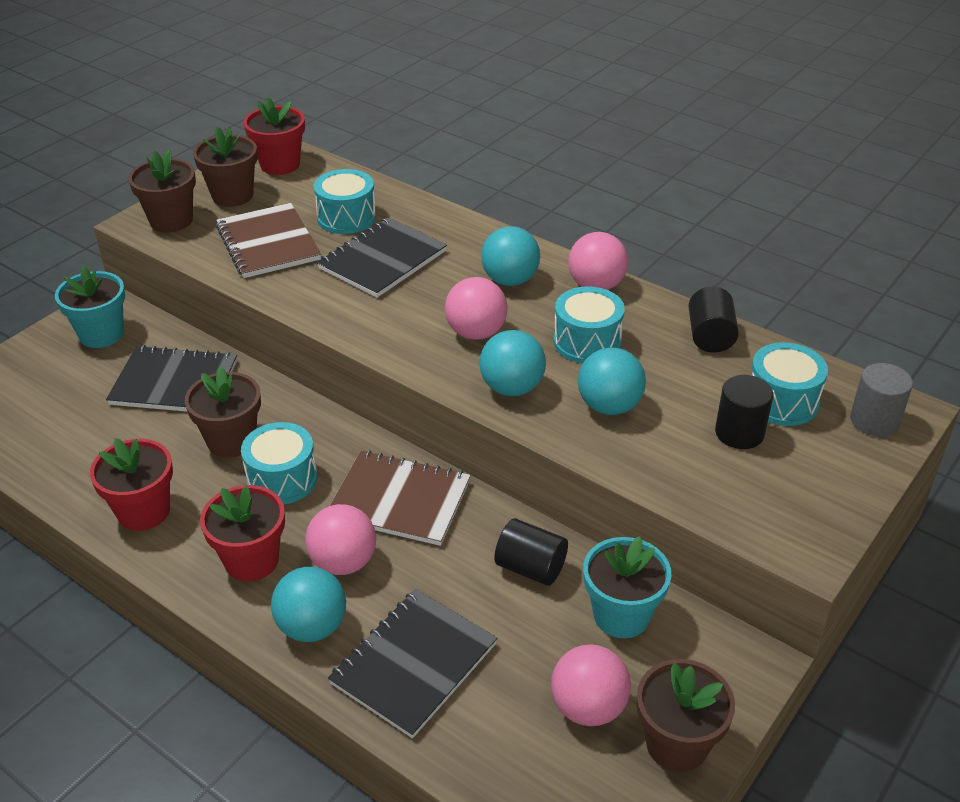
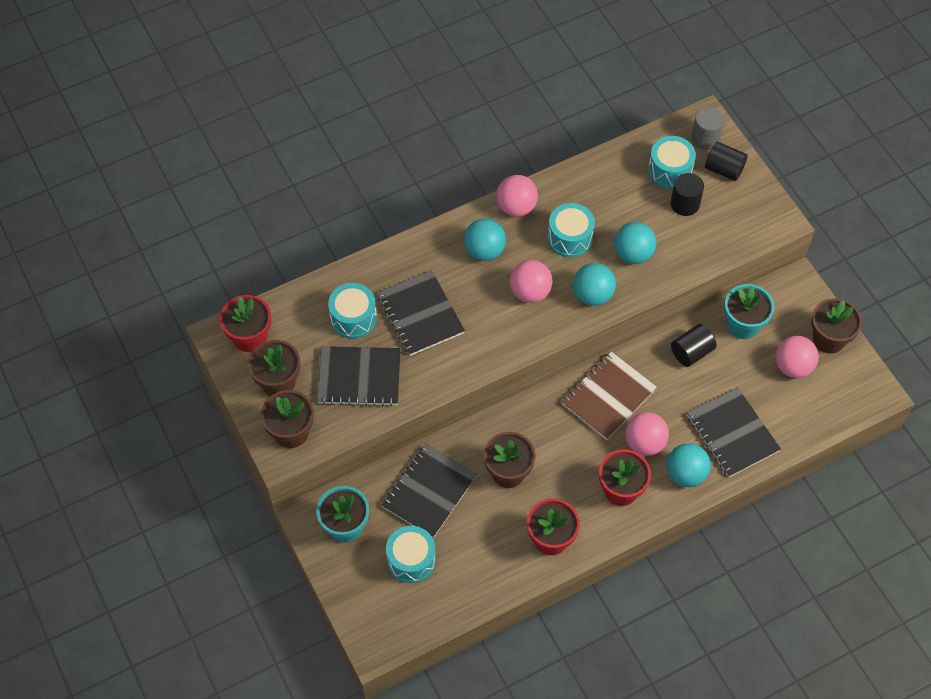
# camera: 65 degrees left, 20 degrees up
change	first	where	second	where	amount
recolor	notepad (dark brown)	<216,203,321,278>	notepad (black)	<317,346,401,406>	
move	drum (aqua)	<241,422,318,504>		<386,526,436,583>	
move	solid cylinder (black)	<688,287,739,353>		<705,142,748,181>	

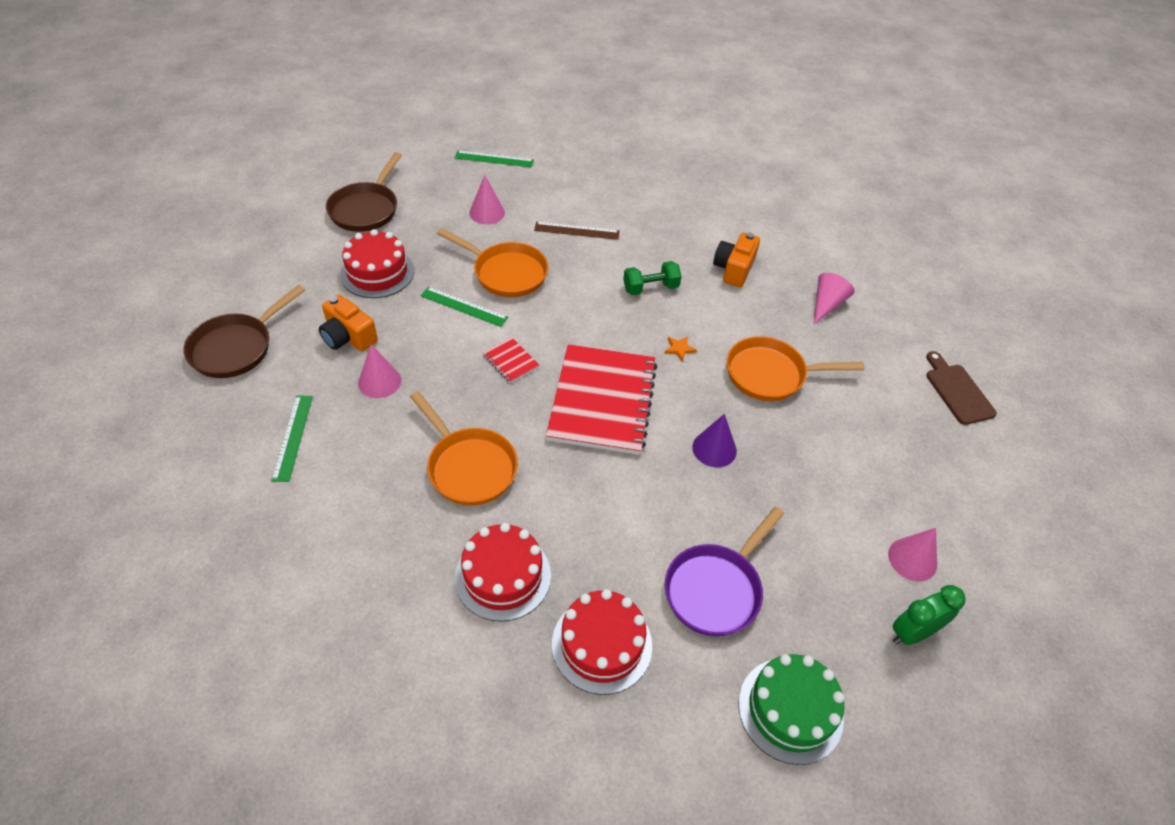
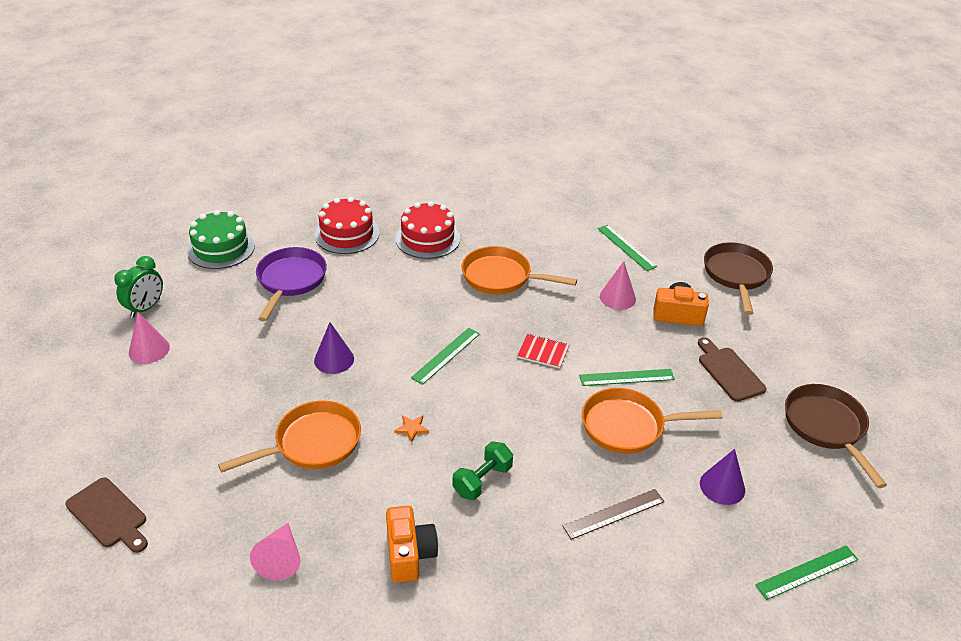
# camera: 150 degrees right, 10 degrees down
change	first	where	second	where	amount
replace	gateau (red)	<340,229,414,298>	bread board (dark brown)	<698,337,767,402>	
recolor	cone shape (rose-pink)	<469,175,505,224>	cone shape (purple)	<700,449,745,505>	
replace	notepad (red)	<546,344,657,455>	measuring stick (green)	<411,328,480,385>	

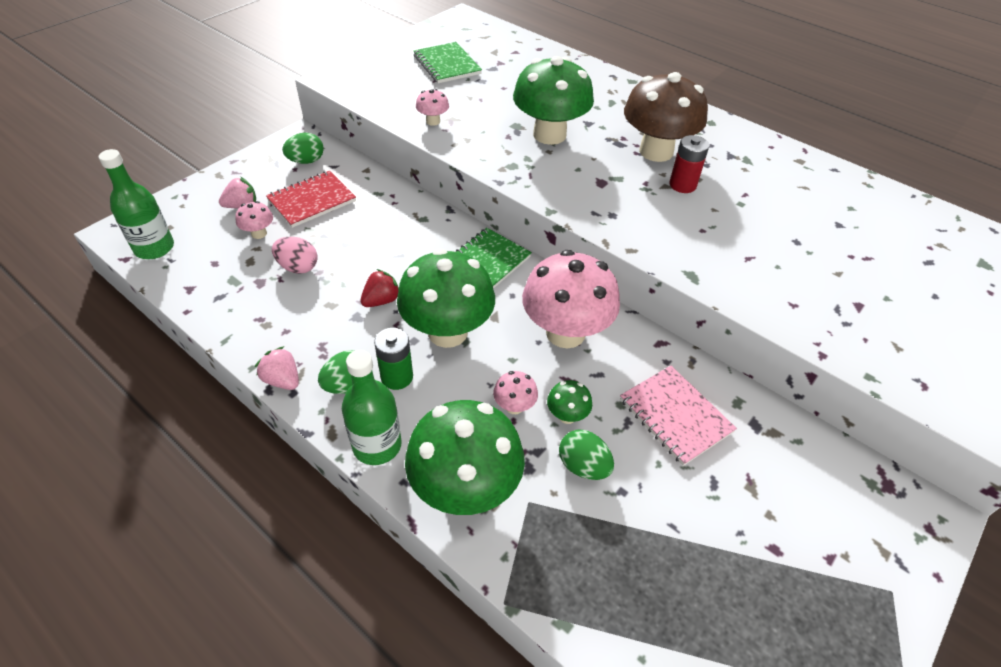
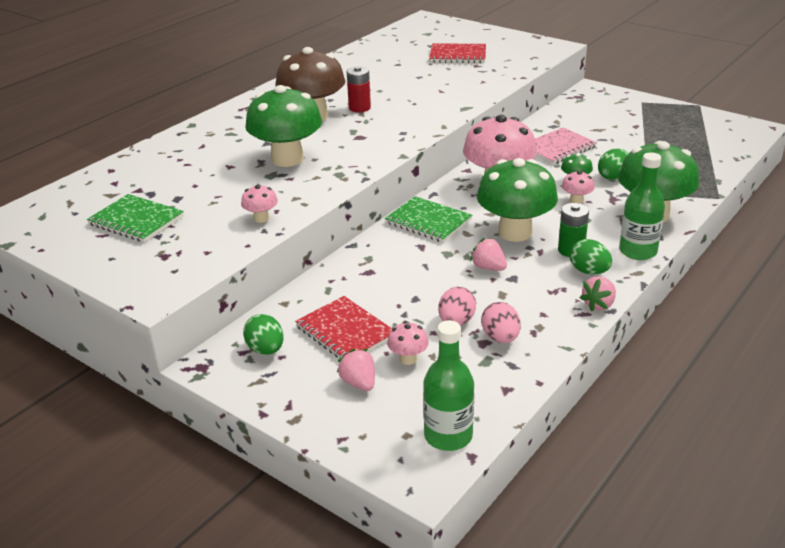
# camera: 90 degrees left, 15 degrees down
change	first	where	second	where	amount
recolor	toy strawberry (red)	<360,269,399,307>	toy strawberry (rose-pink)	<470,238,507,271>	
rotate	notepad (green)	<413,42,482,83>		<87,194,184,243>	60 degrees clockwise
insert			notepad (red)	<429,43,486,63>	
insert			toy egg (rose-pink)	<481,302,521,343>	

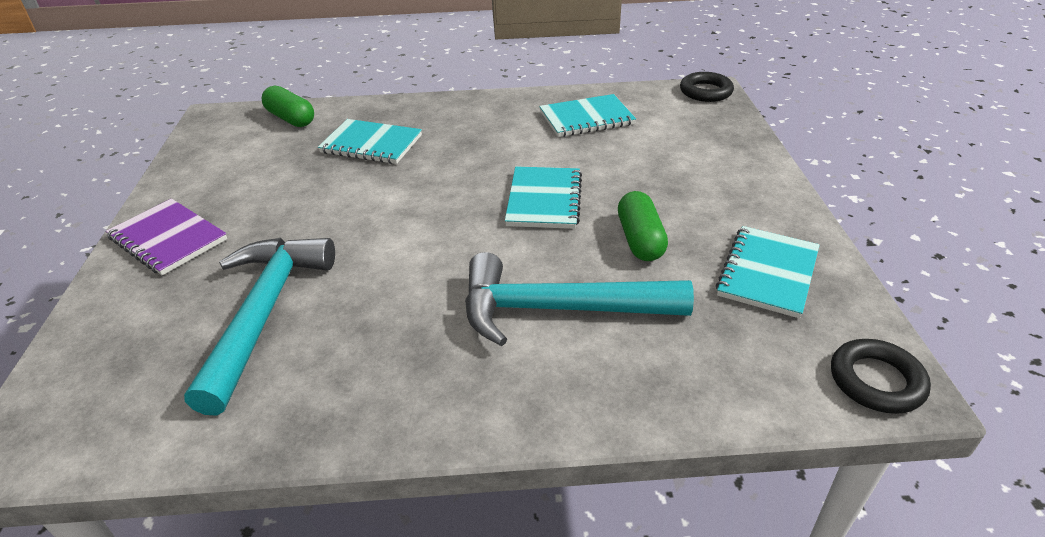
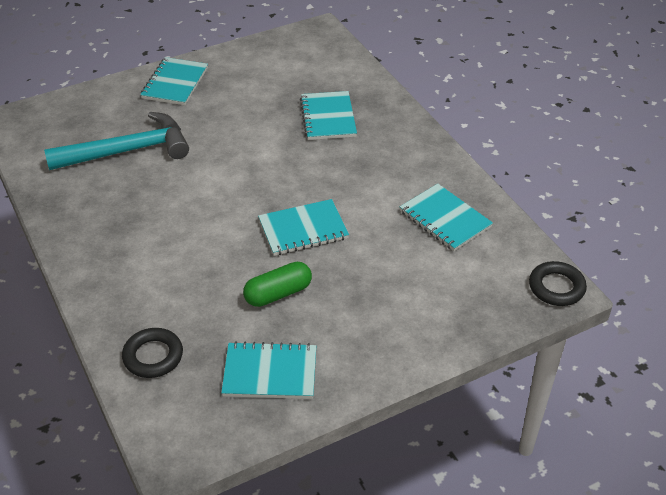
# camera: 65 degrees right, 5 degrees up
change	first	where	second	where	amount
recolor	notepad (purple)	<106,199,227,275>	notepad (aqua)	<140,57,208,105>	
delete	pill shape (green)	<262,86,314,127>			
delete	hammer (aqua)	<465,252,694,346>			
move	torus (black)	<831,339,931,414>		<122,328,183,378>	

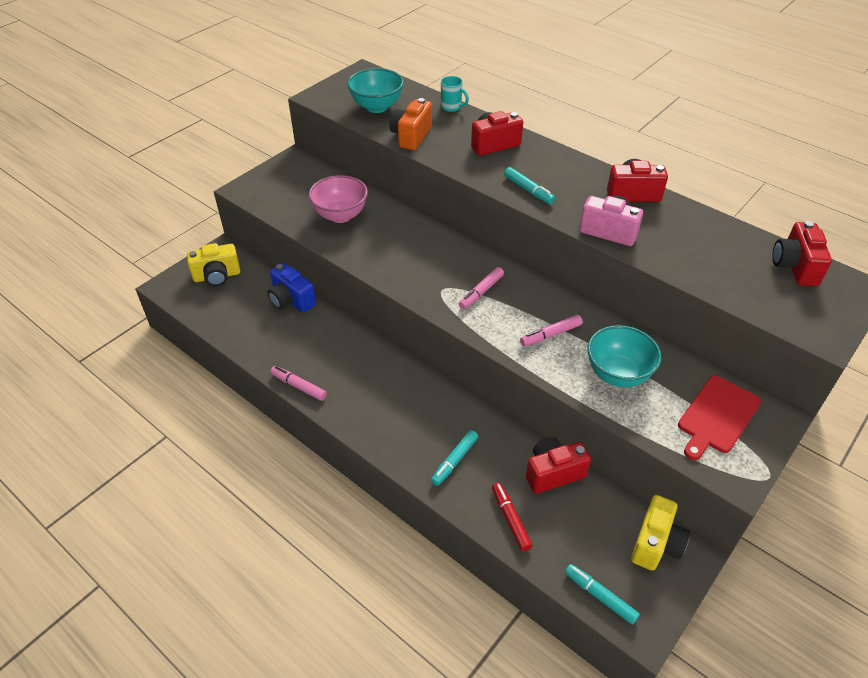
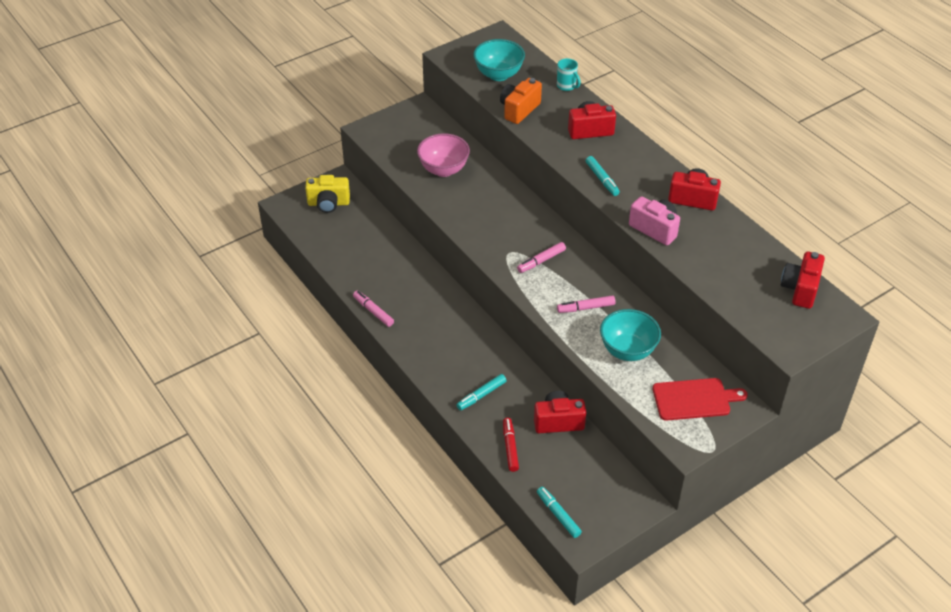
# camera: 15 degrees right, 0 degrees up
change	first	where	second	where	amount
delete	photo camera (royal blue)	<267,263,316,313>			
delete	photo camera (golden)	<631,495,690,571>			
rotate	bread board (red)	<678,375,761,460>		<653,378,748,421>	150 degrees counterclockwise

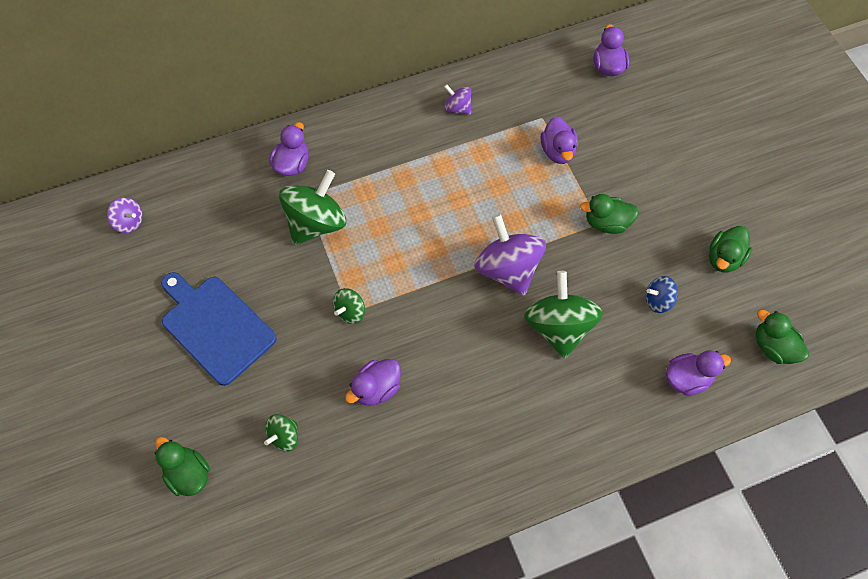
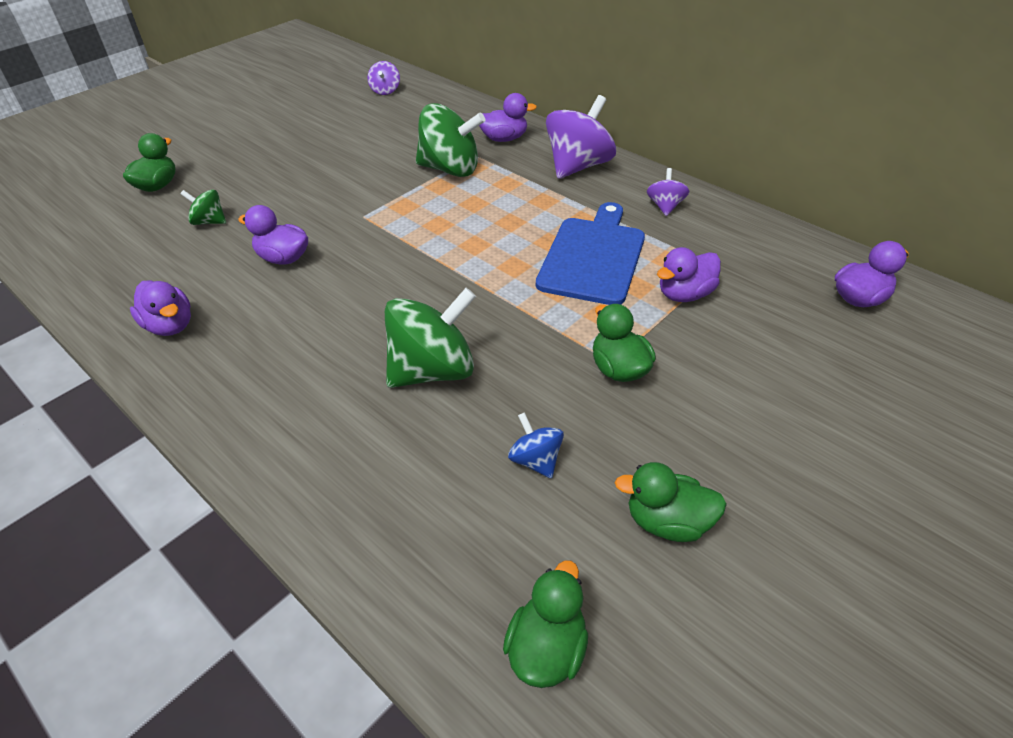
# camera: 65 degrees right, 20 degrees down
change	first	where	second	where	amount
move	bread board (royal blue)	<161,272,277,386>		<536,202,645,305>	
delete	whirligig (green)	<333,288,365,324>			
move	whirligig (purple)	<474,214,546,296>		<546,95,616,179>	
move	toy duck (purple)	<666,350,731,396>		<130,280,191,336>	

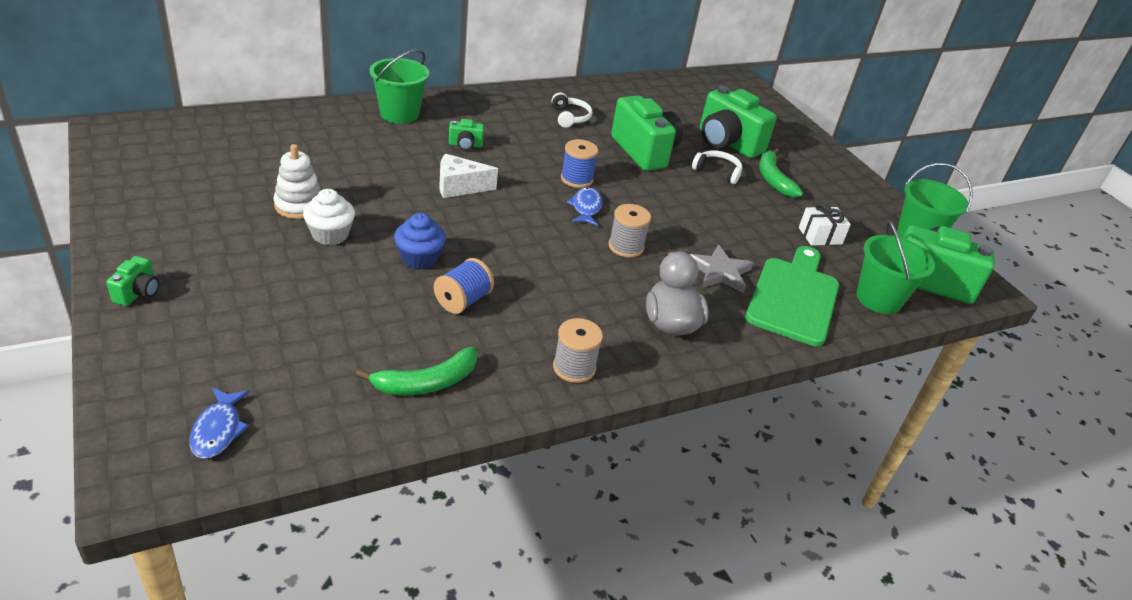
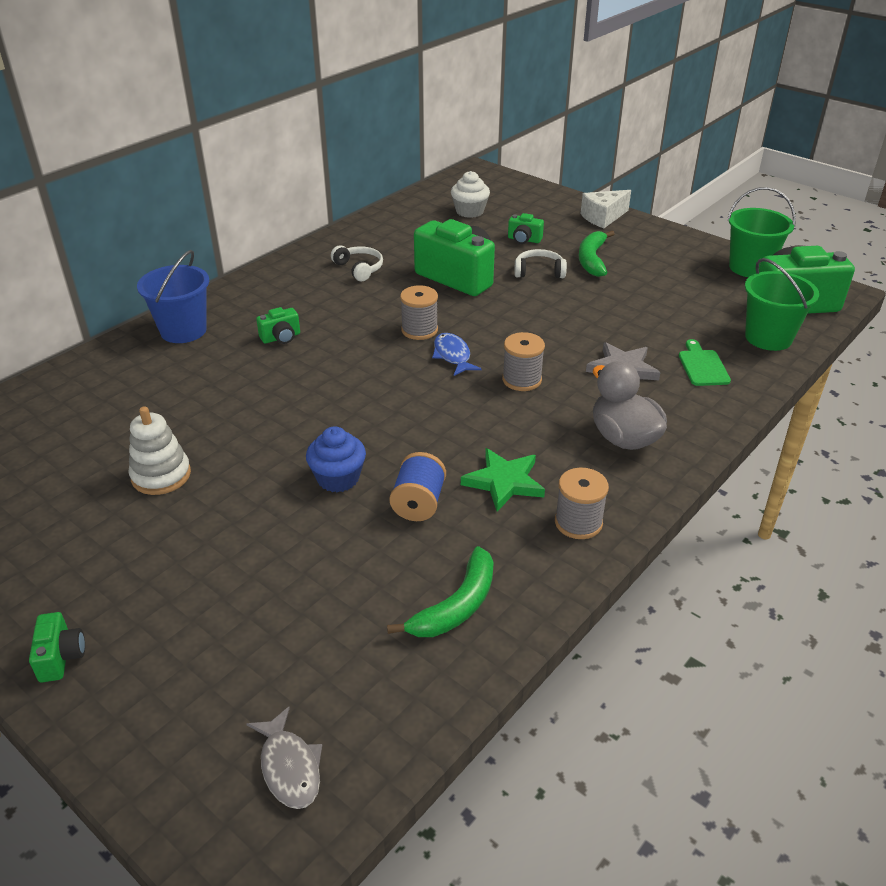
# camera: 20 degrees left, 0 degrees up
change	first	where	second	where	amount
recolor	fish figure (royal blue)	<190,388,249,459>	fish figure (ash-grey)	<246,707,322,809>	
move	fairy cake (white)	<303,189,355,245>		<451,171,490,218>	
recolor	sand bucket (green)	<370,50,429,124>	sand bucket (royal blue)	<137,250,209,343>	
move	cheese (white)	<439,154,498,198>		<581,190,631,228>	
recolor	spool (royal blue)	<561,139,598,188>	spool (ash-grey)	<400,285,438,340>	
resize	photo camera (green)	<700,86,777,158>		<508,213,544,244>	x0.45
resize	bread board (green)	<746,246,839,346>		<679,339,731,386>	x0.48
rotate	toy banana (green)	<759,148,803,198>		<579,231,614,277>	45 degrees clockwise
delete	wrapped gift (white)	<799,202,851,246>			
insert			star (green)	<461,448,545,512>	

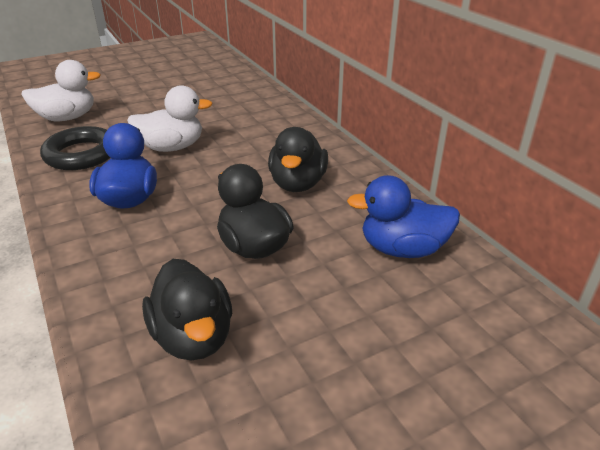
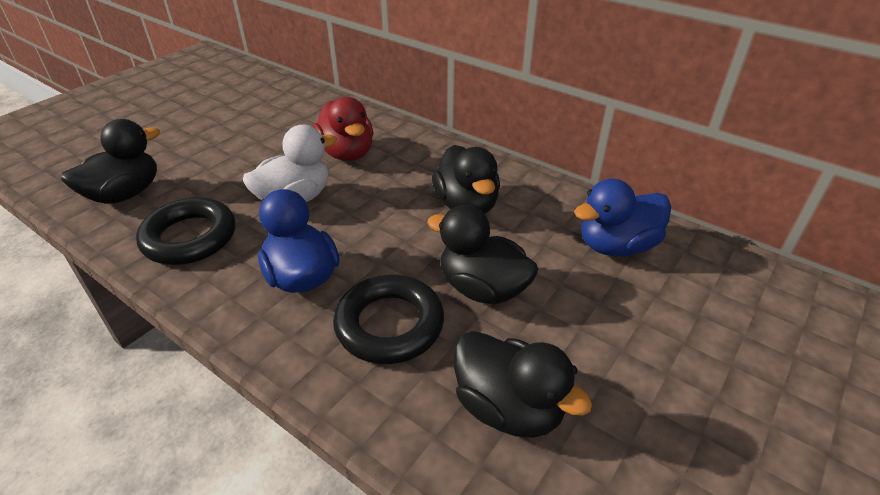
# camera: 25 degrees left, 5 degrees up
change	first	where	second	where	amount
recolor	toy duck (white)	<21,60,101,121>	toy duck (black)	<61,119,160,204>	
insert			toy duck (red)	<313,97,373,161>	
insert			torus (black)	<333,275,444,364>	

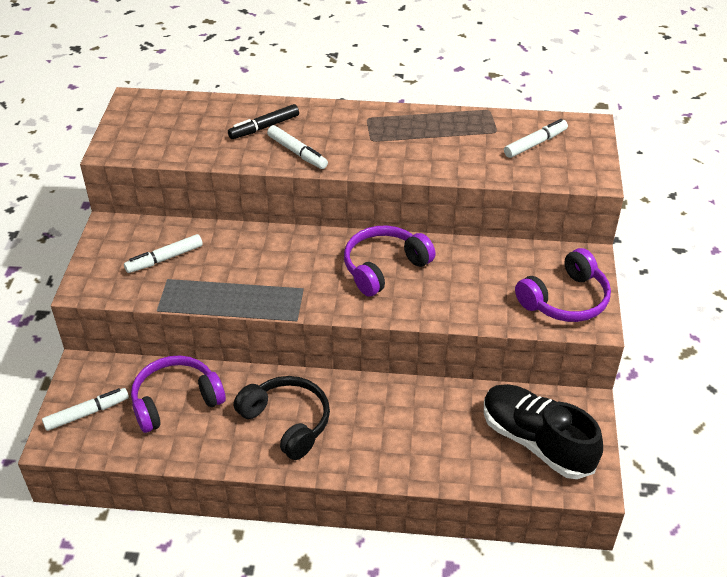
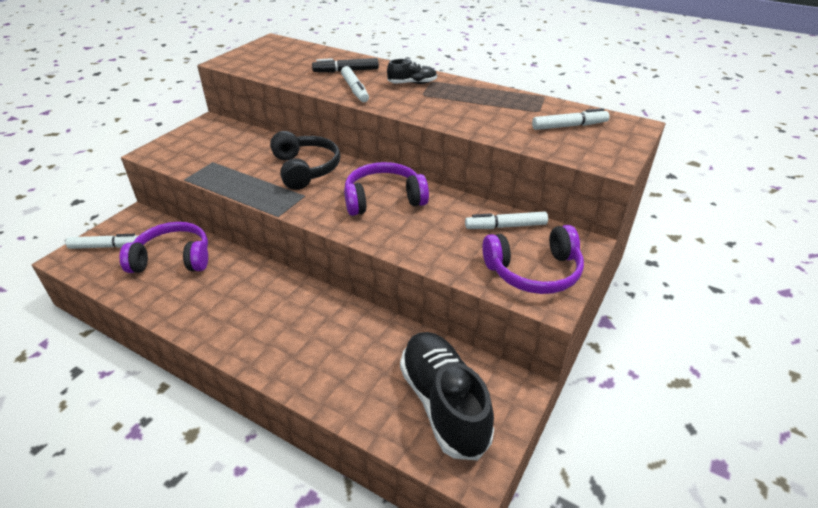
# camera: 25 degrees right, 5 degrees down
change	first	where	second	where	amount
move	felt pen (white)	<124,234,203,273>		<465,212,548,229>	
move	headset (black)	<234,376,330,460>		<270,131,340,190>	
insert			shoe (black)	<387,59,437,84>	

